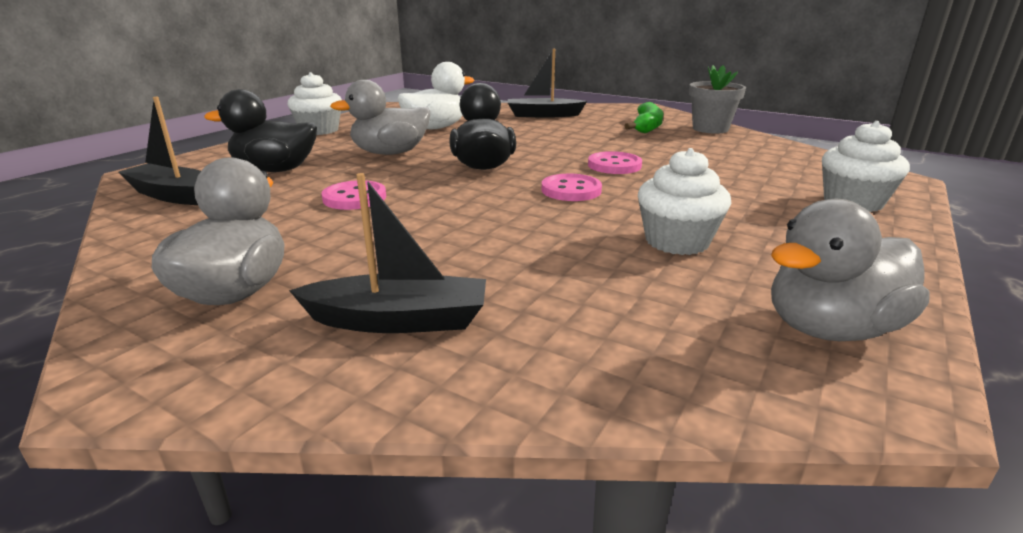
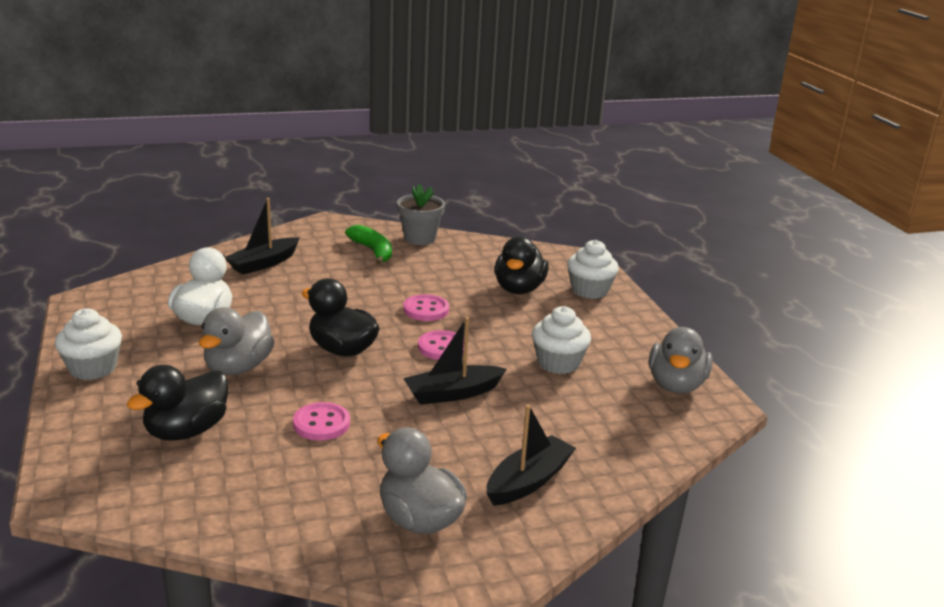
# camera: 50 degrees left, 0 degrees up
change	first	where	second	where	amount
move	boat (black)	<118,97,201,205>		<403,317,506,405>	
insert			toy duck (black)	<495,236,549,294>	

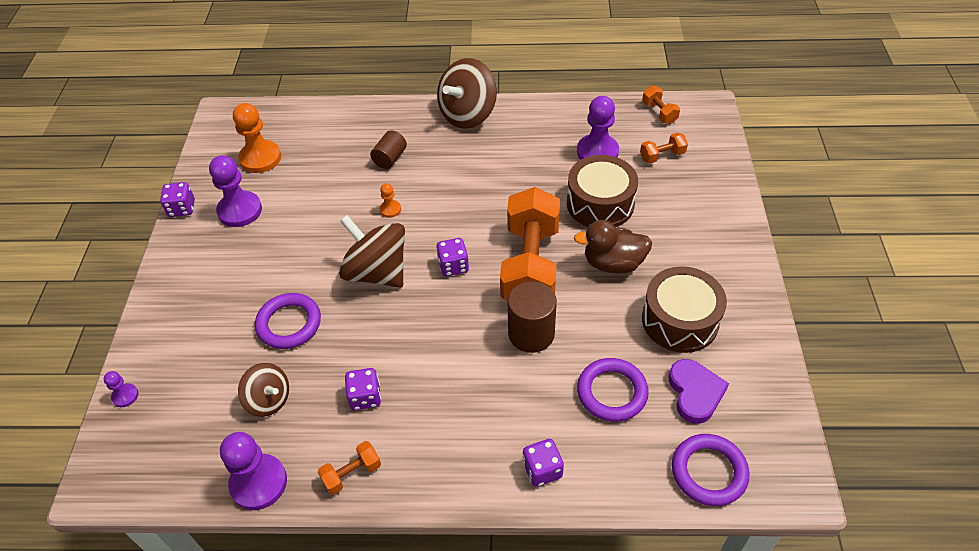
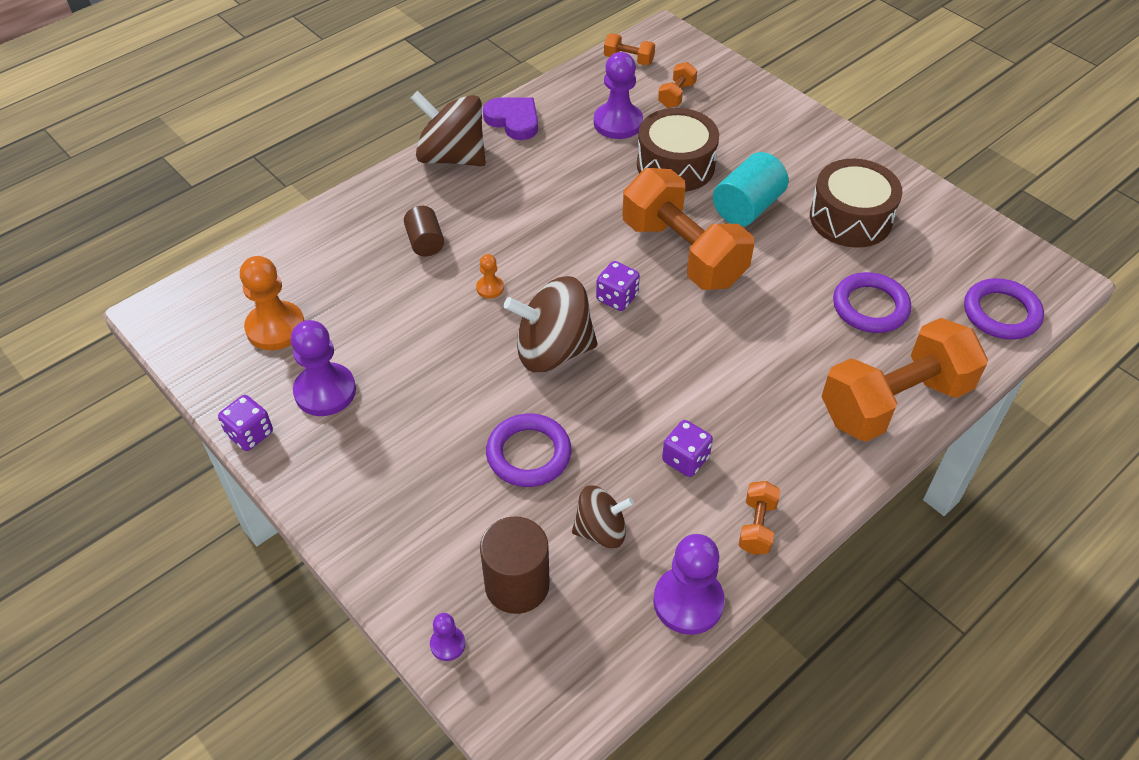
# camera: 45 degrees left, 0 degrees up
change	first	where	second	where	amount
rotate	whirligig (dark brown)	<437,58,497,129>		<411,91,486,166>	120 degrees clockwise
move	solid cylinder (dark brown)	<507,281,557,353>		<480,516,550,614>	
replace	game die (purple)	<523,439,564,487>	free weight (orange)	<821,318,988,442>	
replace	toy duck (dark brown)	<574,220,652,274>	solid cylinder (aqua)	<713,152,789,227>	
move	heart (purple)	<669,359,729,424>		<483,98,538,140>	

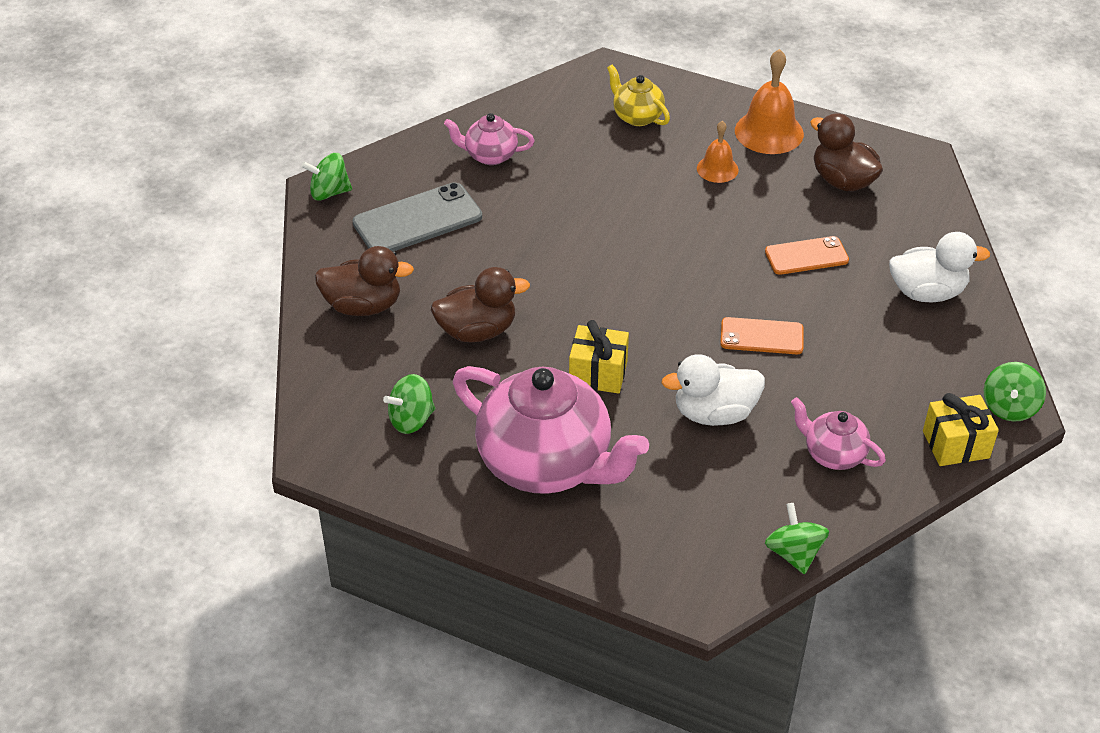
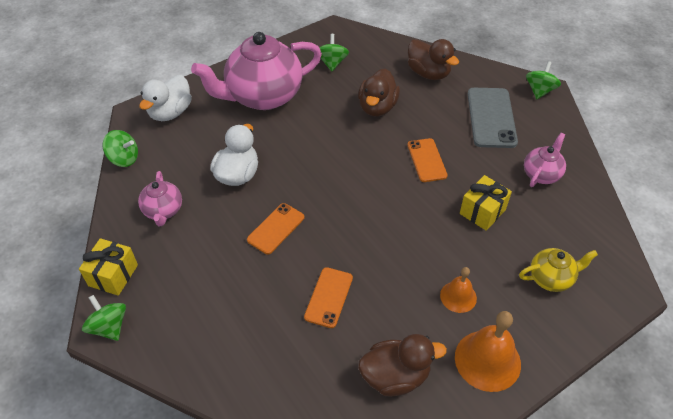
# camera: 120 degrees right, 5 degrees up
change	first	where	second	where	amount
rotate	toy duck (dark brown)	<315,246,414,316>		<408,39,459,80>	75 degrees counterclockwise
move	wrapped gift (golden)	<569,320,629,394>		<460,175,512,231>	
rotate	tea pot (rose-pink)	<791,397,886,470>		<138,171,182,226>	105 degrees clockwise
move	toy duck (white)	<889,232,990,302>		<139,75,192,121>	
insert			smartphone (orange)	<407,138,448,182>	

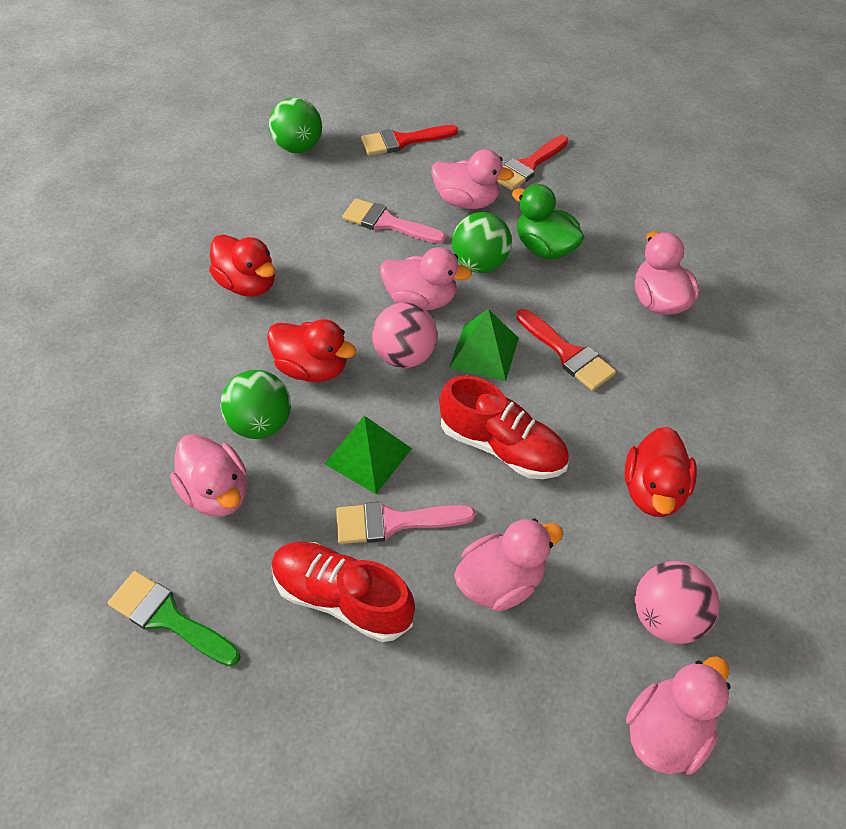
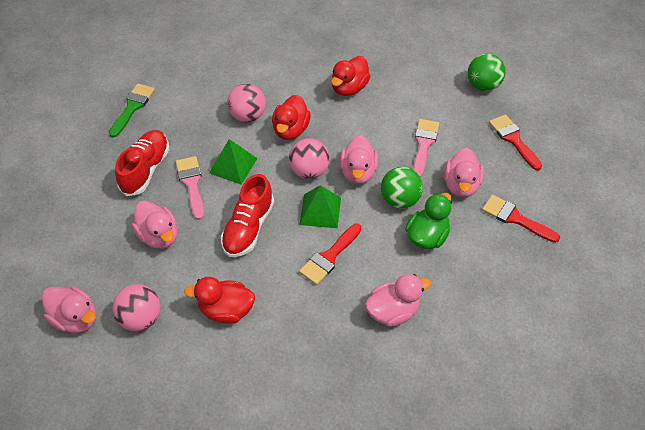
# camera: 80 degrees right, 0 degrees up
change	first	where	second	where	amount
delete	toy duck (rose-pink)	<170,434,247,517>			
recolor	ball (green)	<220,370,291,439>	ball (rose-pink)	<227,84,266,122>	

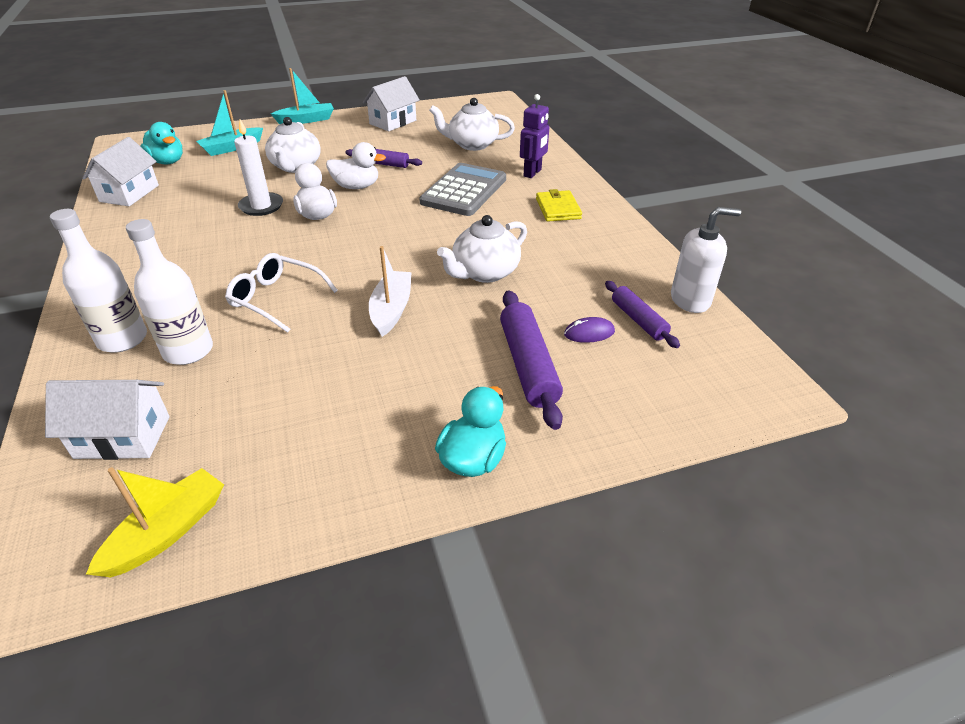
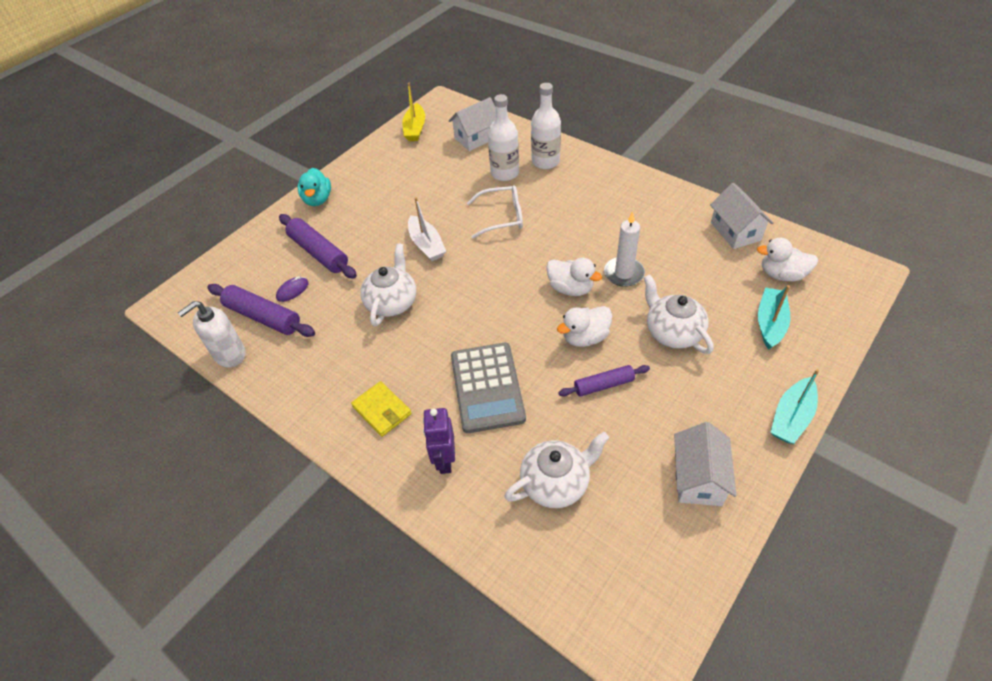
# camera: 150 degrees right, 10 degrees up
change	first	where	second	where	amount
recolor	toy duck (aqua)	<140,122,183,164>	toy duck (white)	<757,238,818,281>	
resize	dough roller (purple)	<605,281,680,348>		<207,284,315,337>	x1.60

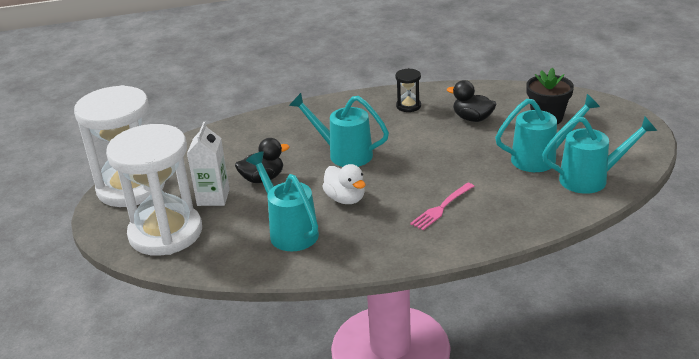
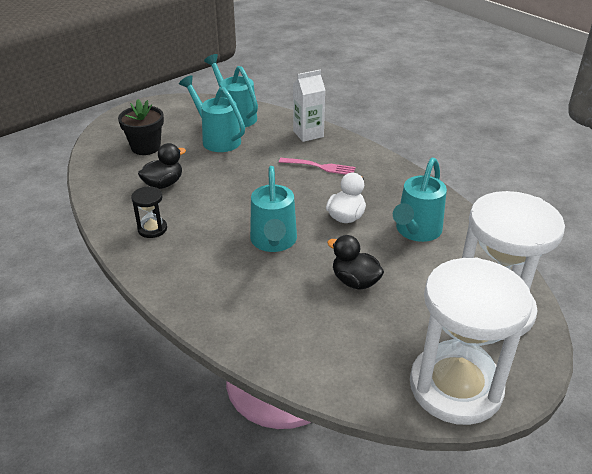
# camera: 120 degrees left, 5 degrees up
change	first	where	second	where	amount
move	carton (white)	<187,122,230,206>		<293,70,325,142>	
rotate	toy duck (black)	<447,80,496,122>		<138,143,186,189>	135 degrees counterclockwise

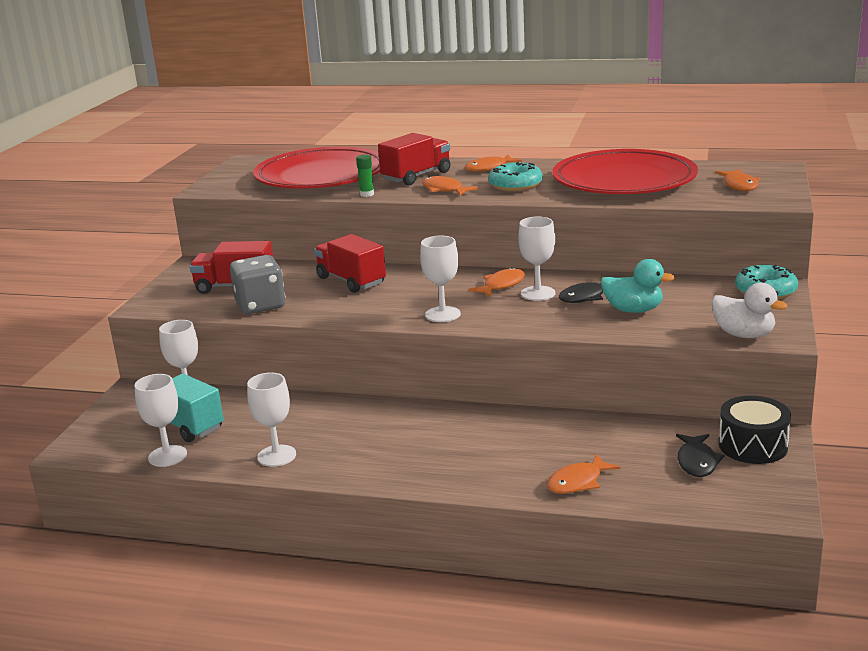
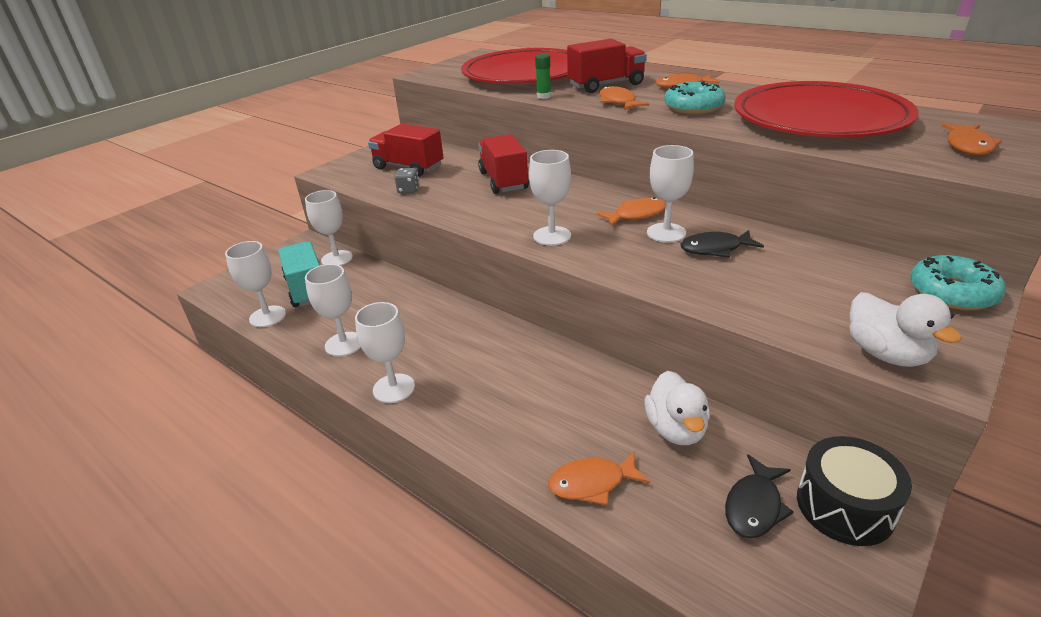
# camera: 25 degrees right, 10 degrees up
change	first	where	second	where	amount
resize	game die (ash-grey)	<230,255,285,314>		<394,168,419,193>	x0.47
delete	toy duck (aqua)	<601,259,675,313>			
insert			chalice (white)	<355,302,415,403>	
insert			toy duck (white)	<645,371,710,445>	

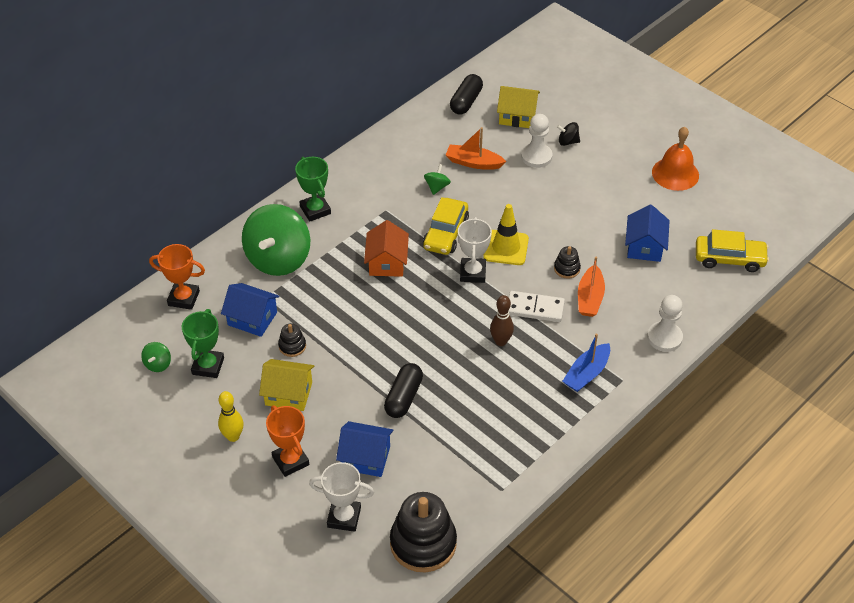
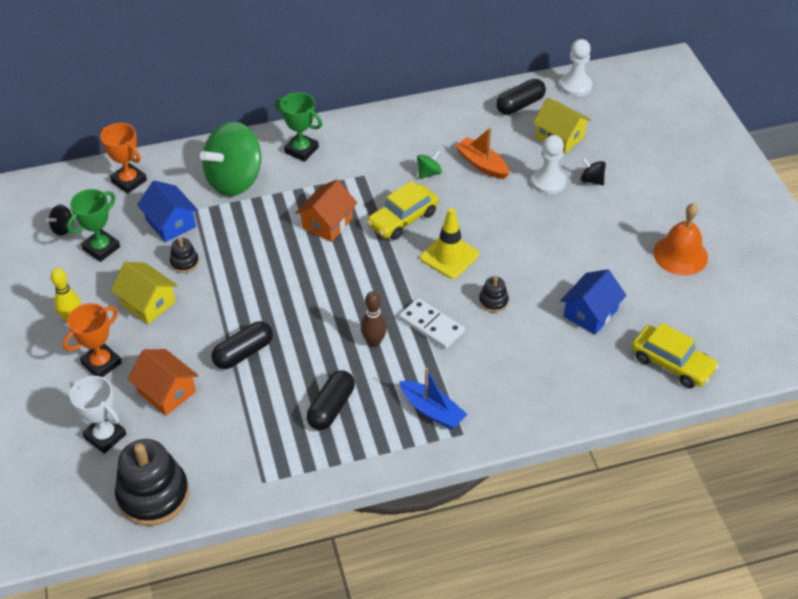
# camera: 30 degrees right, 0 degrees up
change	first	where	second	where	amount
recolor	whirligig (green)	<141,342,171,372>	whirligig (black)	<46,205,75,236>	
rotate	prize cup (orange)	<266,405,309,477>		<63,303,122,377>	45 degrees clockwise
rotate	prize cup (green)	<295,157,331,221>		<275,92,322,162>	60 degrees counterclockwise
recolor	toy house (royal blue)	<336,421,393,477>	toy house (orange)	<127,349,198,416>	
delete	prize cup (white)	<458,217,492,283>			
rotate	boat (royal blue)	<562,334,610,392>		<399,368,467,429>	120 degrees counterclockwise
delete	boat (orange)	<578,257,605,317>			
move	pawn (white)	<647,295,683,352>		<560,39,592,97>	
insert			pill shape (black)	<306,370,355,430>	

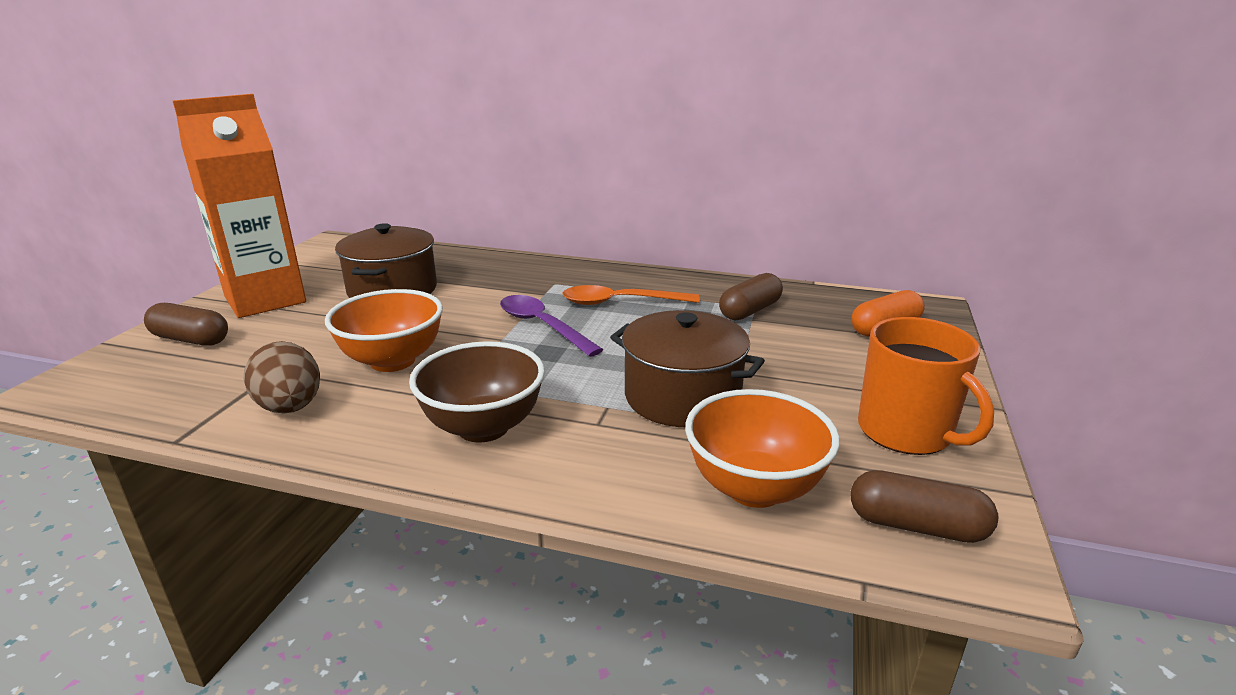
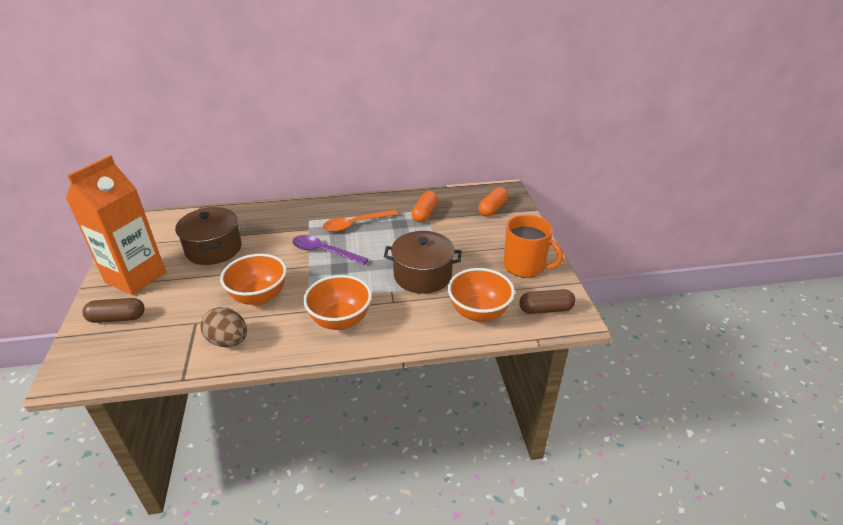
# camera: 25 degrees left, 10 degrees up
change	first	where	second	where	amount
recolor	deep dish (dark brown)	<409,341,545,443>	deep dish (orange)	<303,275,372,330>	
recolor	pill shape (dark brown)	<719,273,783,321>	pill shape (orange)	<411,191,438,223>	

